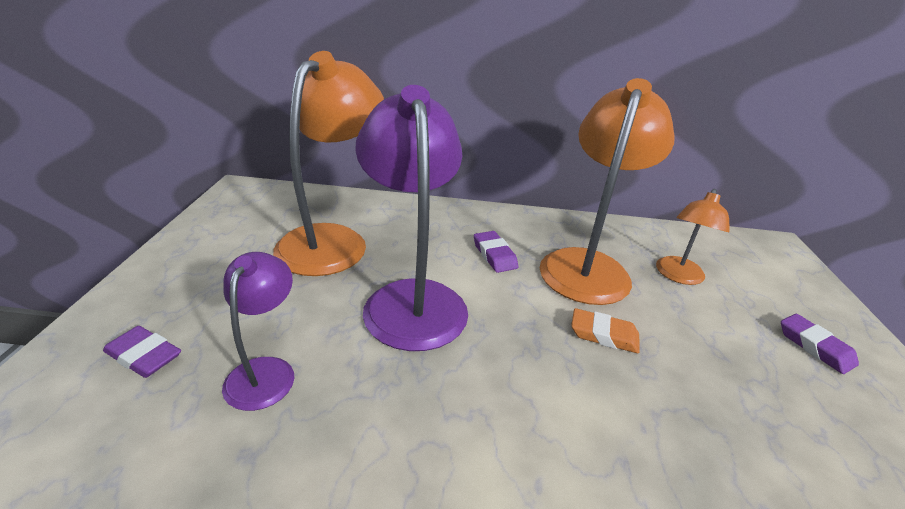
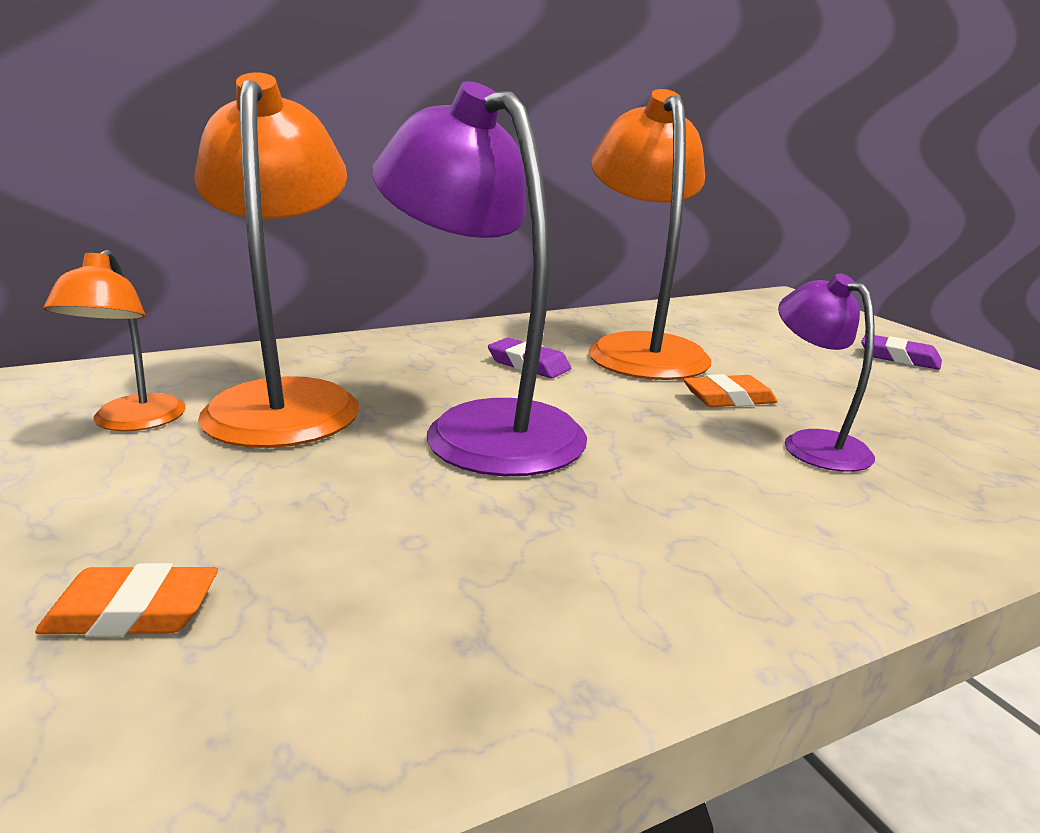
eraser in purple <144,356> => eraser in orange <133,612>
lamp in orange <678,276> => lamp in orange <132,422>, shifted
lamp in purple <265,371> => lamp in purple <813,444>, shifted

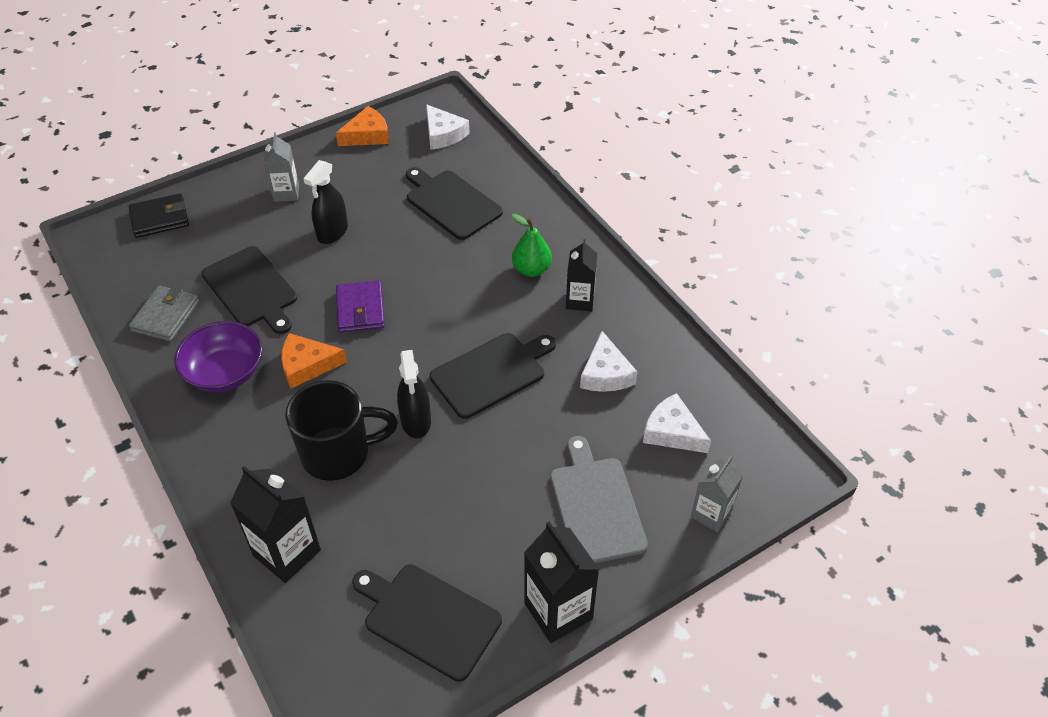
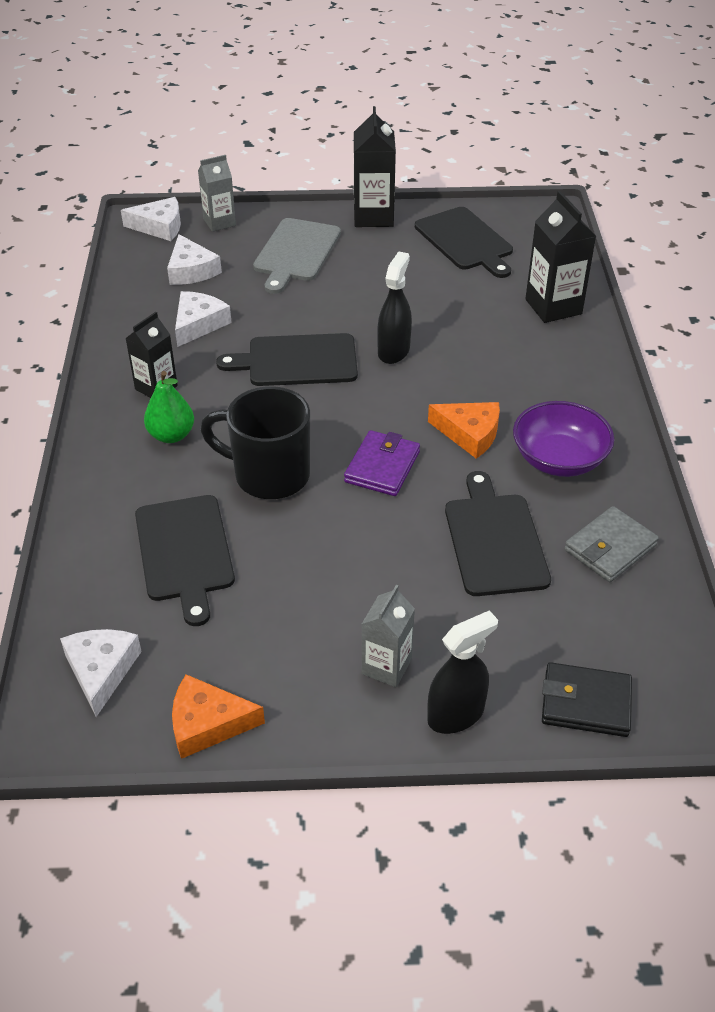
nothing => cheese in white <159,226>
mug in black <338,454> => mug in black <269,475>, shifted
spray bottle in black <332,232> => spray bottle in black <456,714>, shifted

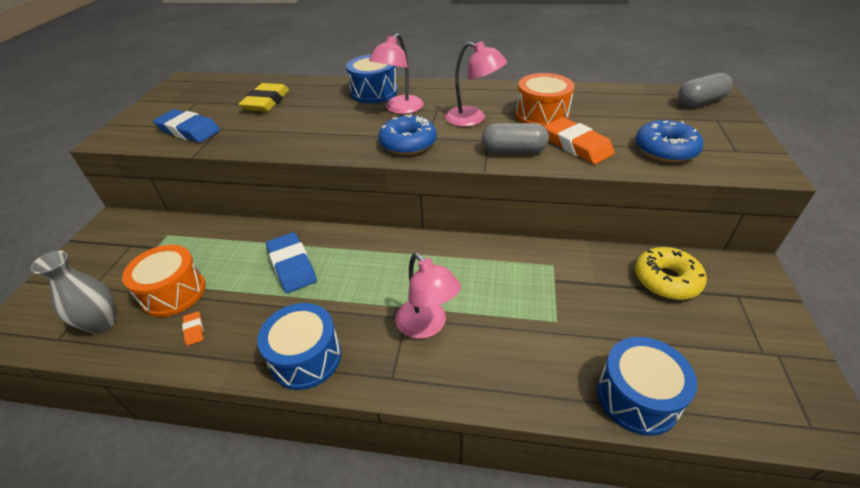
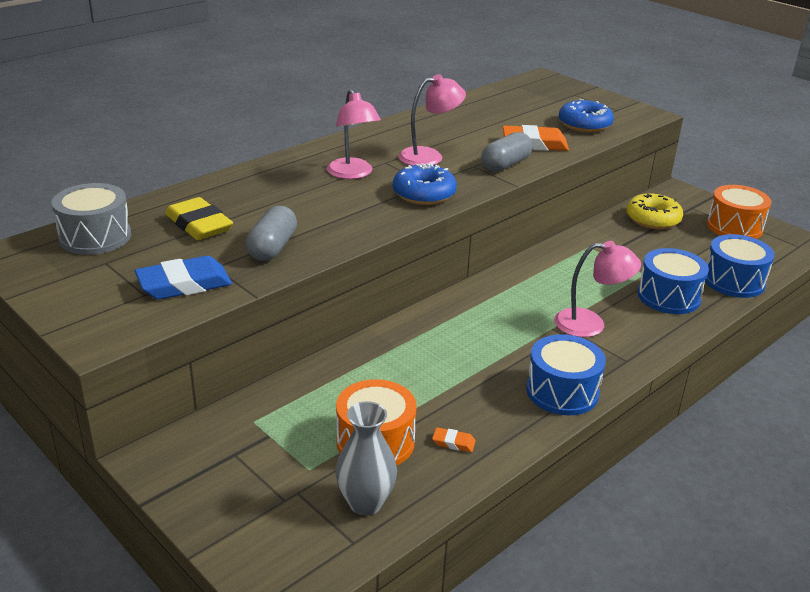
nothing => drum in grey <95,237>
capsule in grey <700,102> => capsule in grey <272,247>, shifted
drum in blue <374,92> => drum in blue <668,296>, shifted
drum in orange <541,115> => drum in orange <734,227>, shifted
eraser in blue <292,266> => nothing

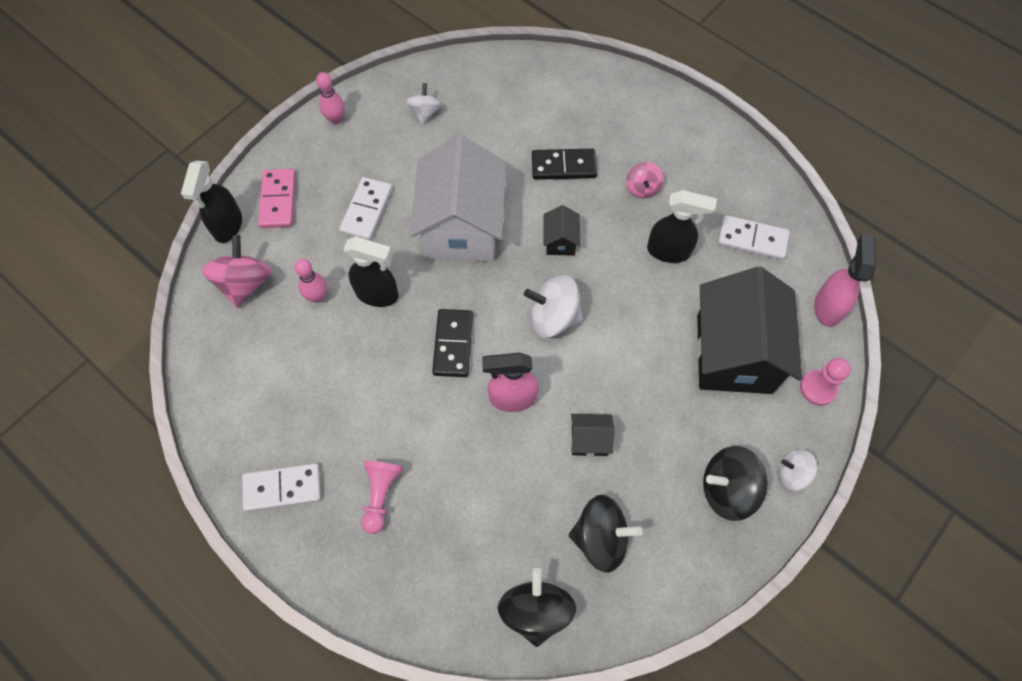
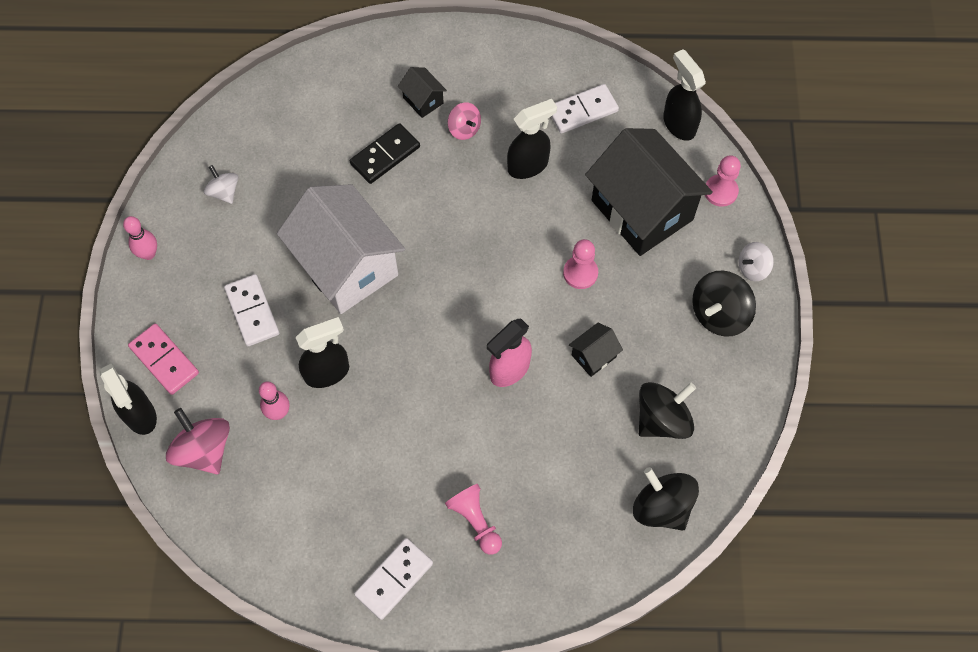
house in black <560,241> => house in black <423,100>, shifted
nothing => pawn in pink <580,273>
spray bottle in pink <828,307> => spray bottle in black <678,124>
domino in black <453,344> => nothing
spinning top in white <553,317> => nothing

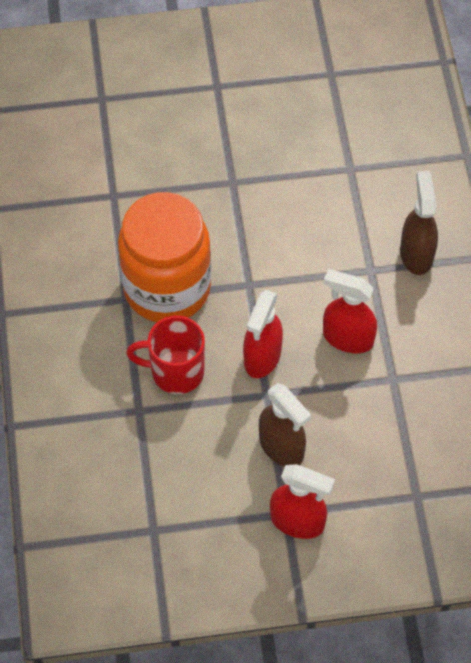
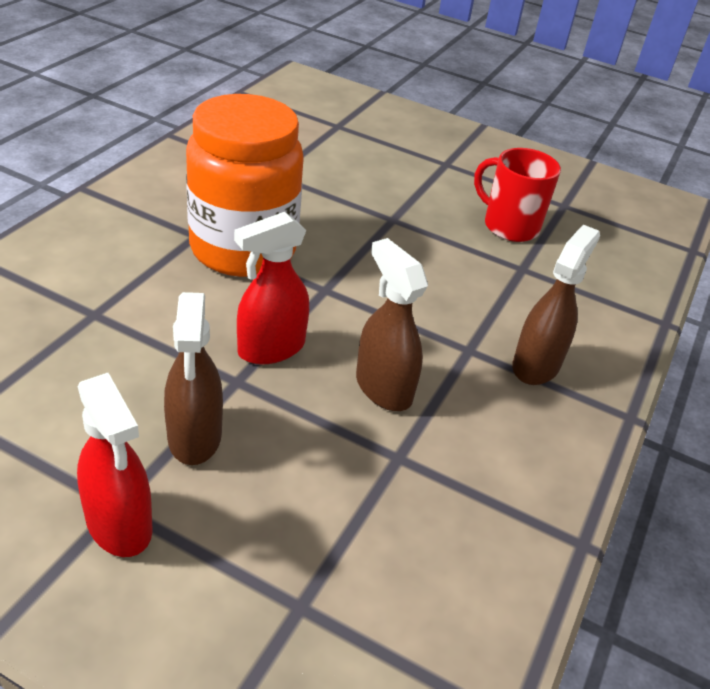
spray bottle in red <347,338> => spray bottle in brown <383,388>
mug in red <175,372> => mug in red <509,226>, shifted

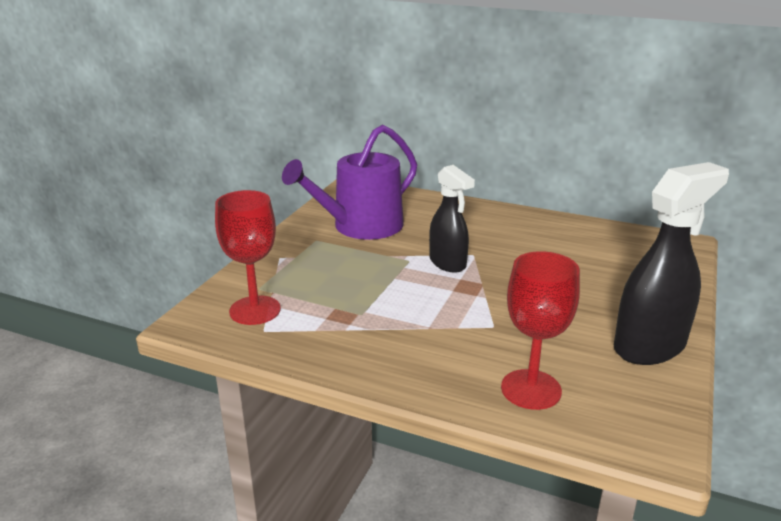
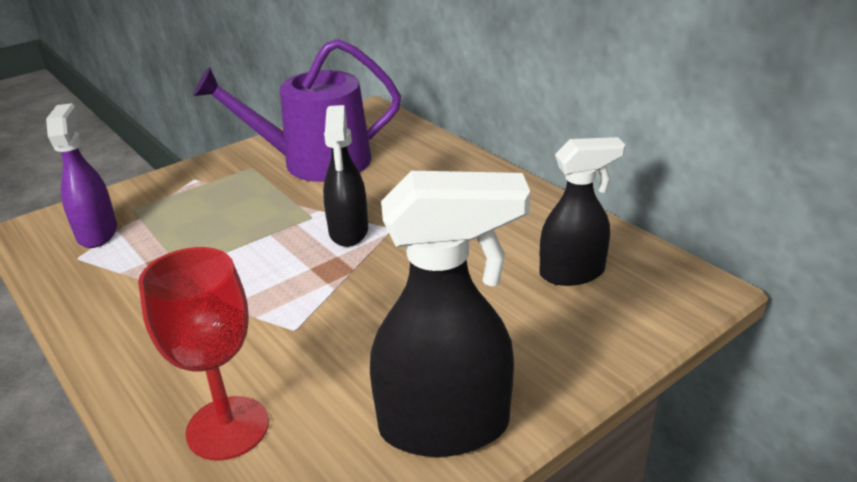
goblet in red <255,310> => spray bottle in purple <97,233>
nothing => spray bottle in black <573,273>

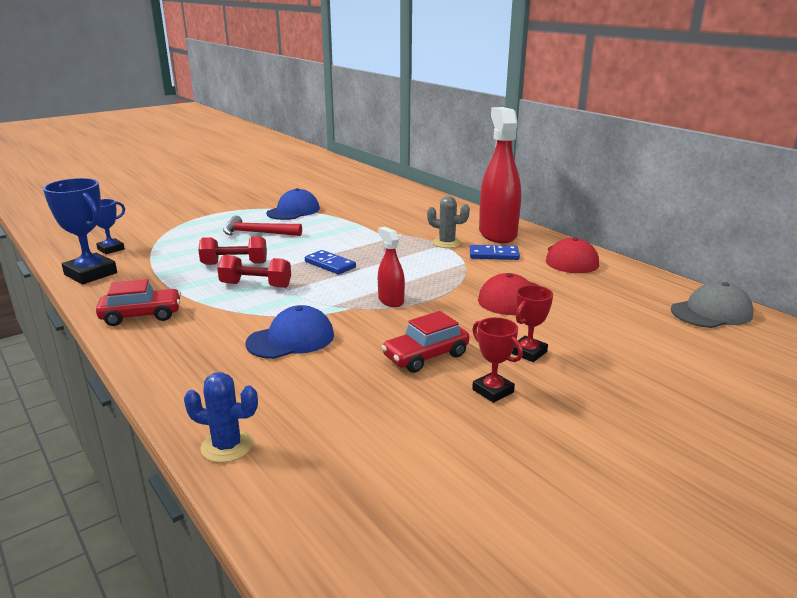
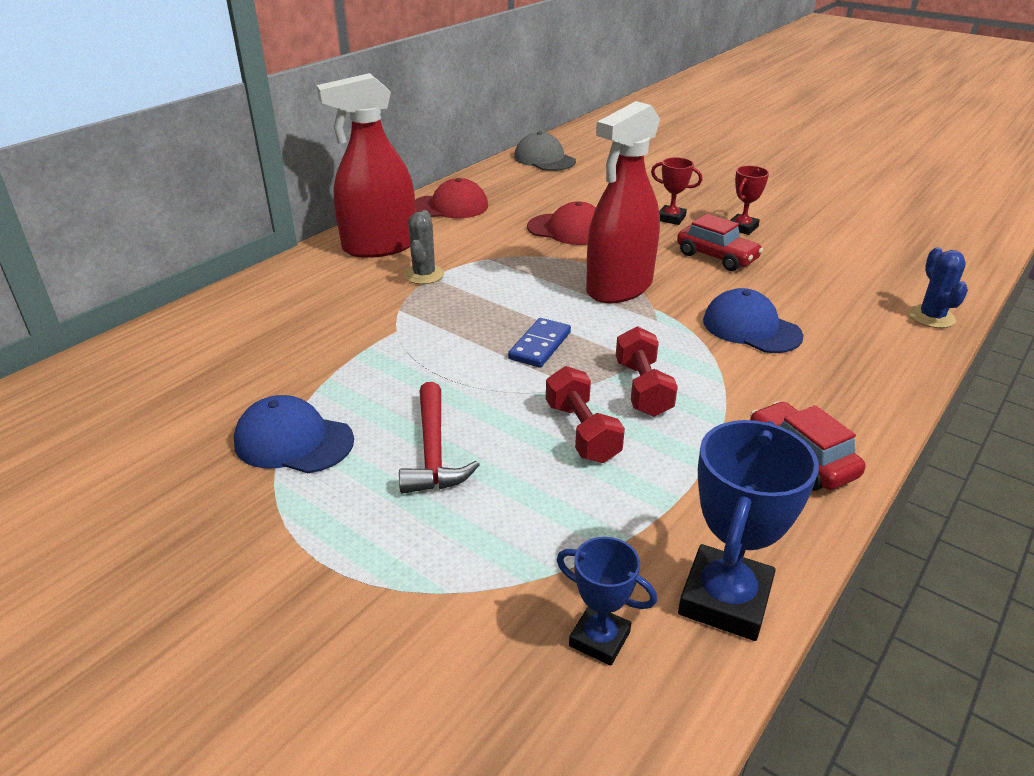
spray bottle in red <391,301> => spray bottle in red <619,288>, x2.06
domino in blue <494,255> => nothing

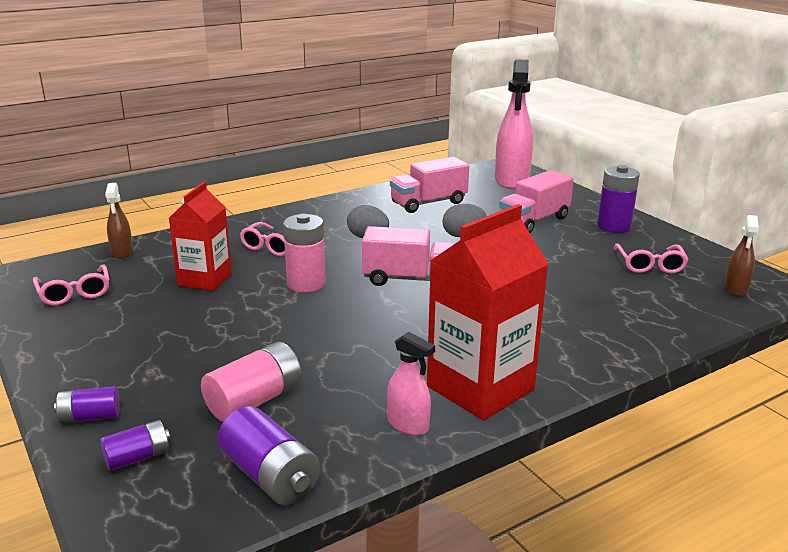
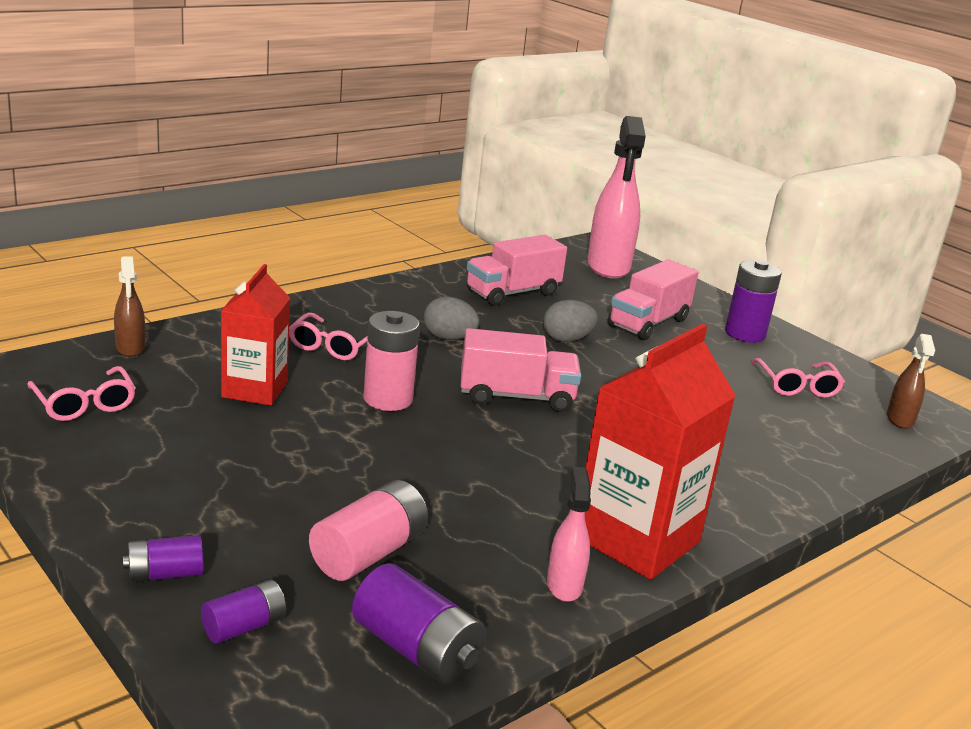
spray bottle in pink <408,425> => spray bottle in pink <564,585>, 120 degrees counterclockwise

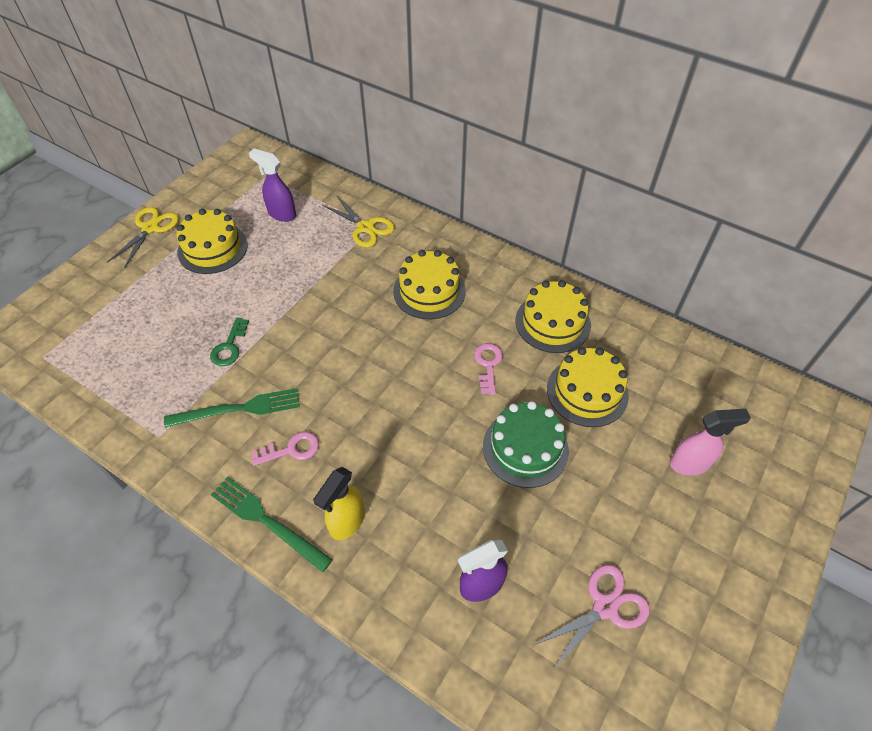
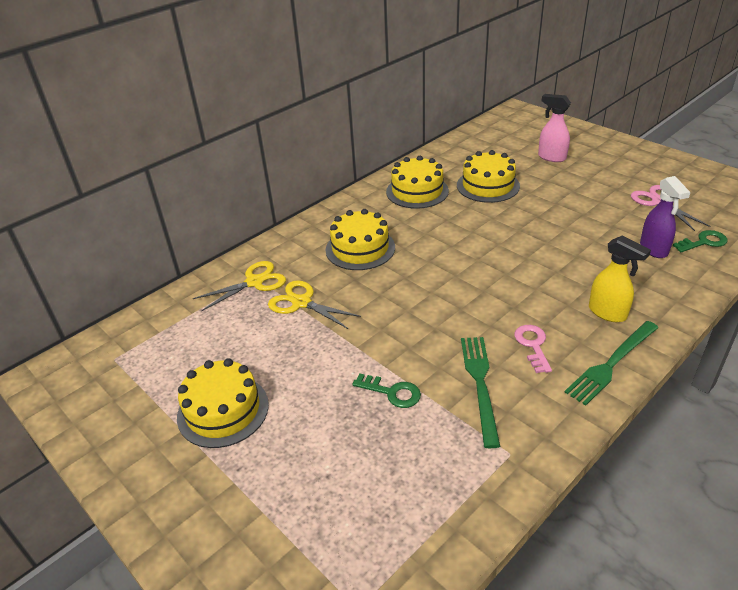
scissors in yellow <150,228> => scissors in yellow <301,303>, shifted
spray bottle in pink <690,463> => spray bottle in pink <551,157>, 60 degrees counterclockwise
nothing => key in green <703,242>
spray bottle in purple <281,214> => nothing
key in pink <488,365> => nothing
cake in green <525,448> => nothing

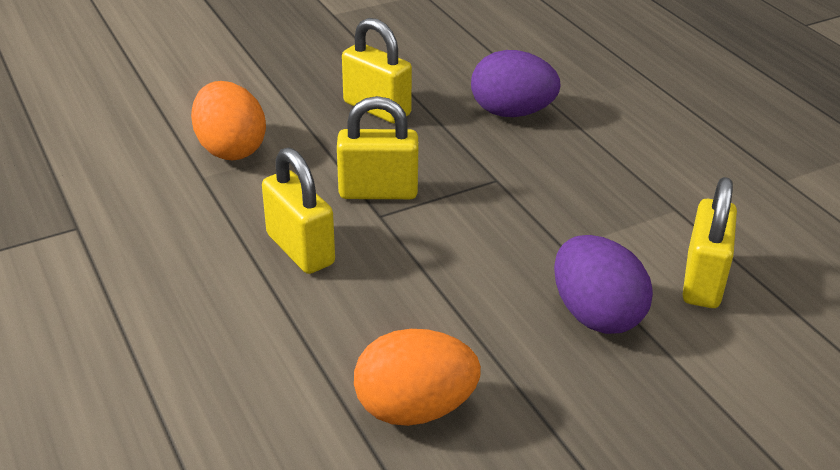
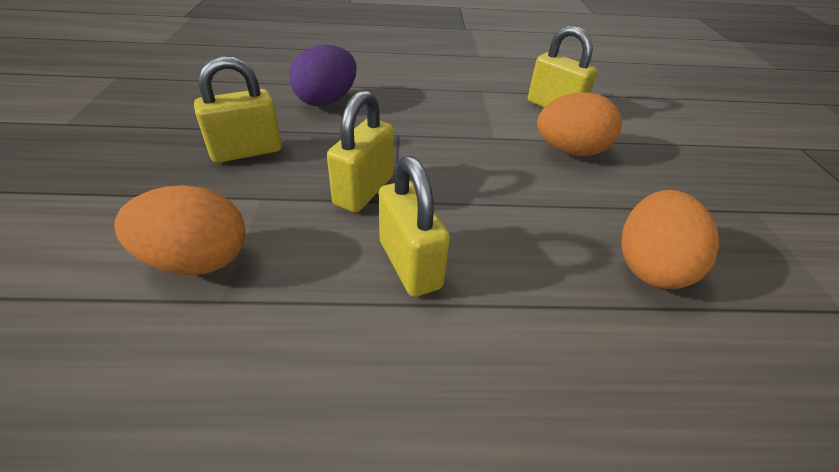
padlock in yellow <300,249> => padlock in yellow <409,264>, 75 degrees clockwise
egg in purple <596,314> => egg in orange <570,151>

